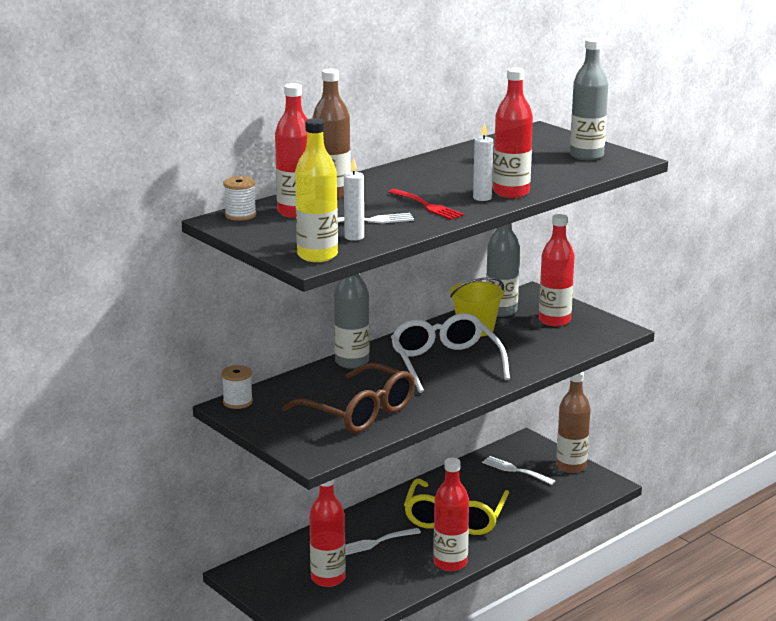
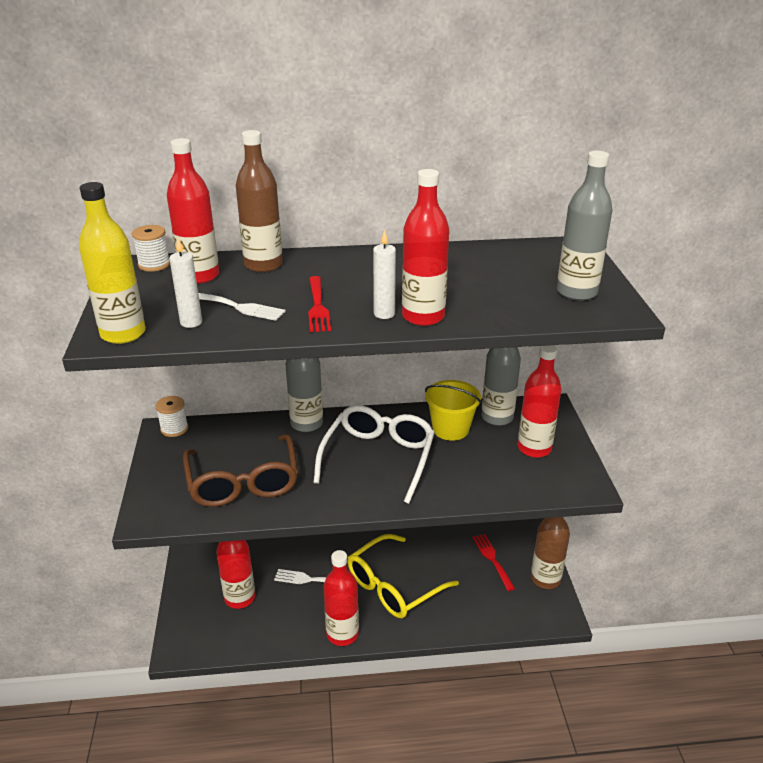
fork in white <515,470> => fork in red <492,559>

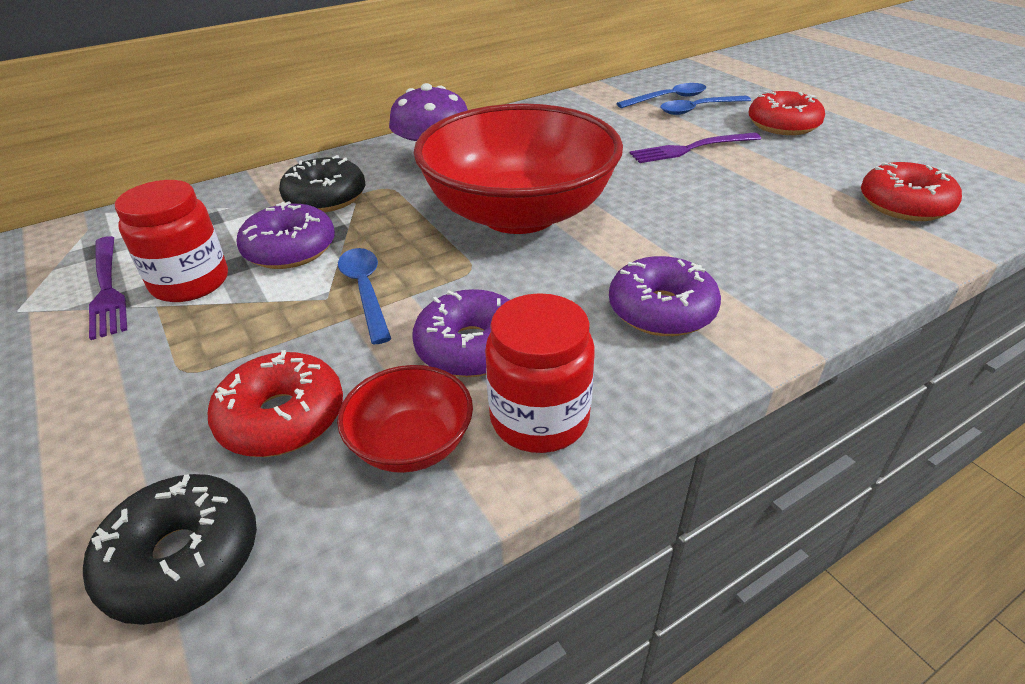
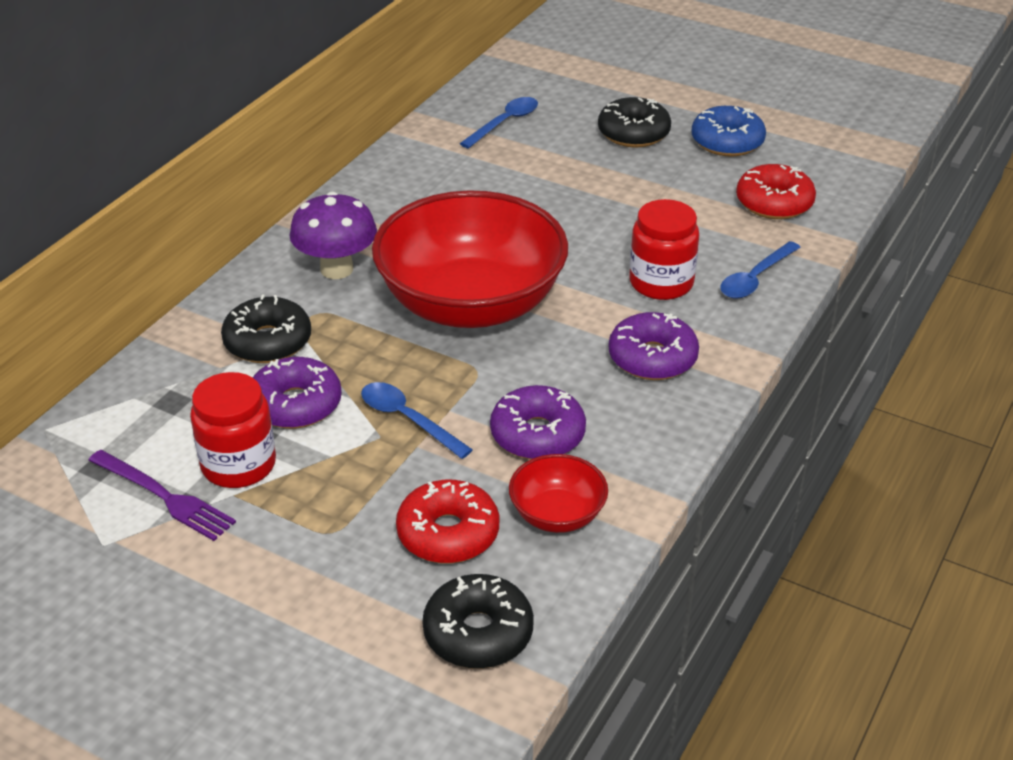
donut in red <783,125> => donut in black <633,133>
jar in red <539,418> => jar in red <661,283>, shifted
nothing => donut in blue <727,142>
spoon in blue <698,109> => spoon in blue <755,278>, shifted
fork in purple <691,149> => nothing

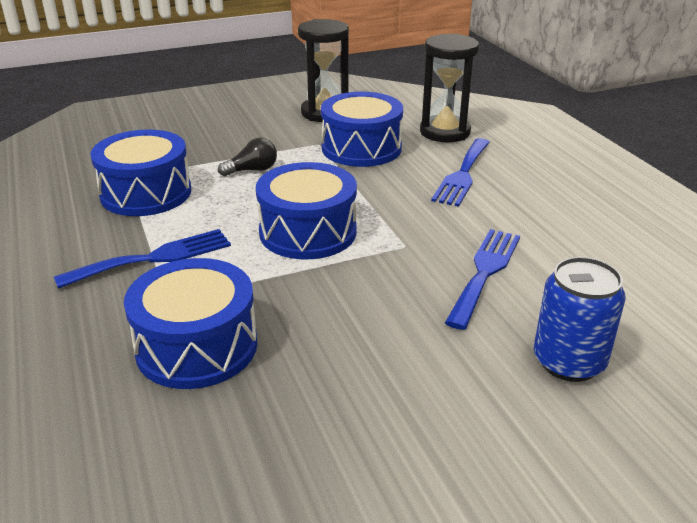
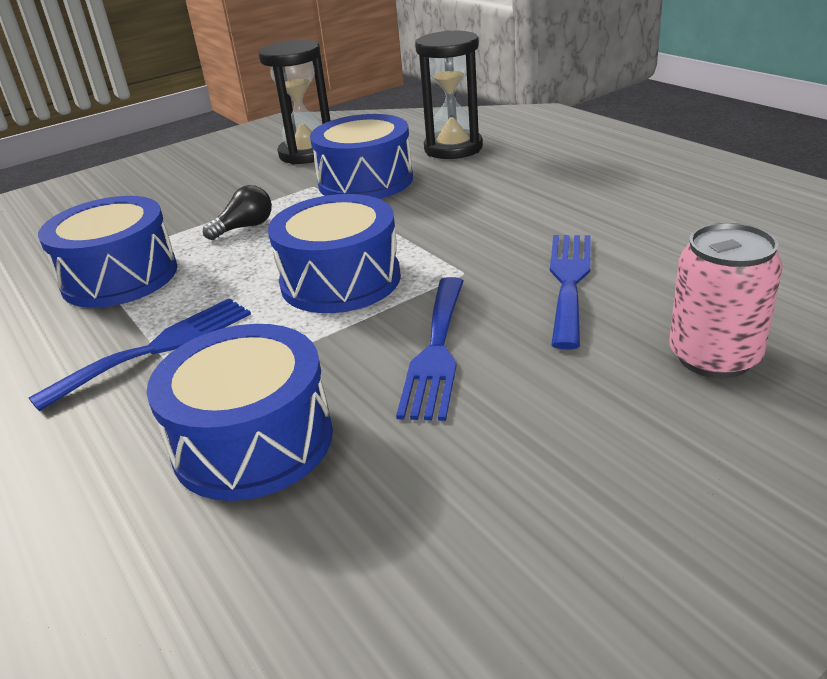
fork in blue <462,174> => fork in blue <436,351>, shifted
can in blue <568,362> => can in pink <714,357>

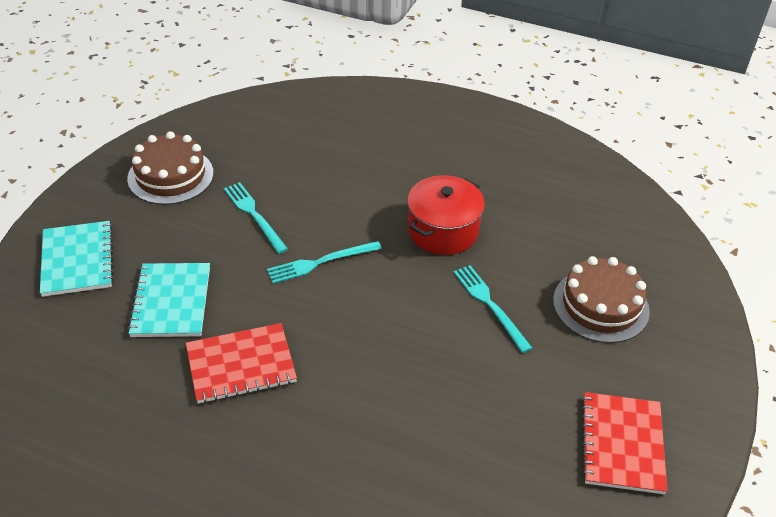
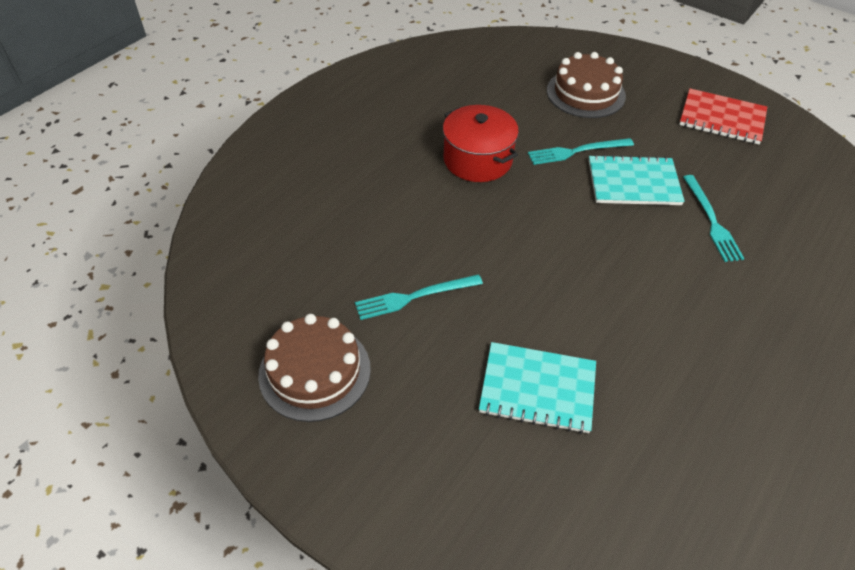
notebook in turquoise <77,260> => notebook in turquoise <633,183>, shifted
fork in turquoise <320,262> => fork in turquoise <711,220>, shifted
notebook in red <241,365> => nothing

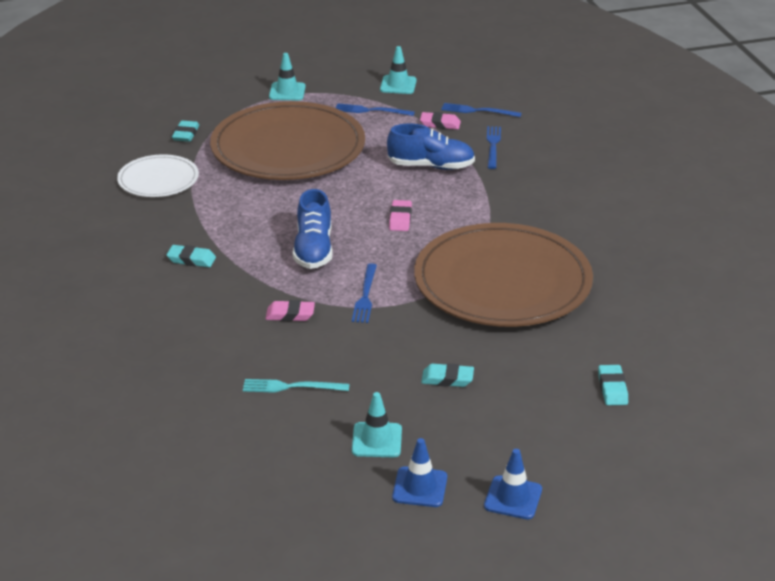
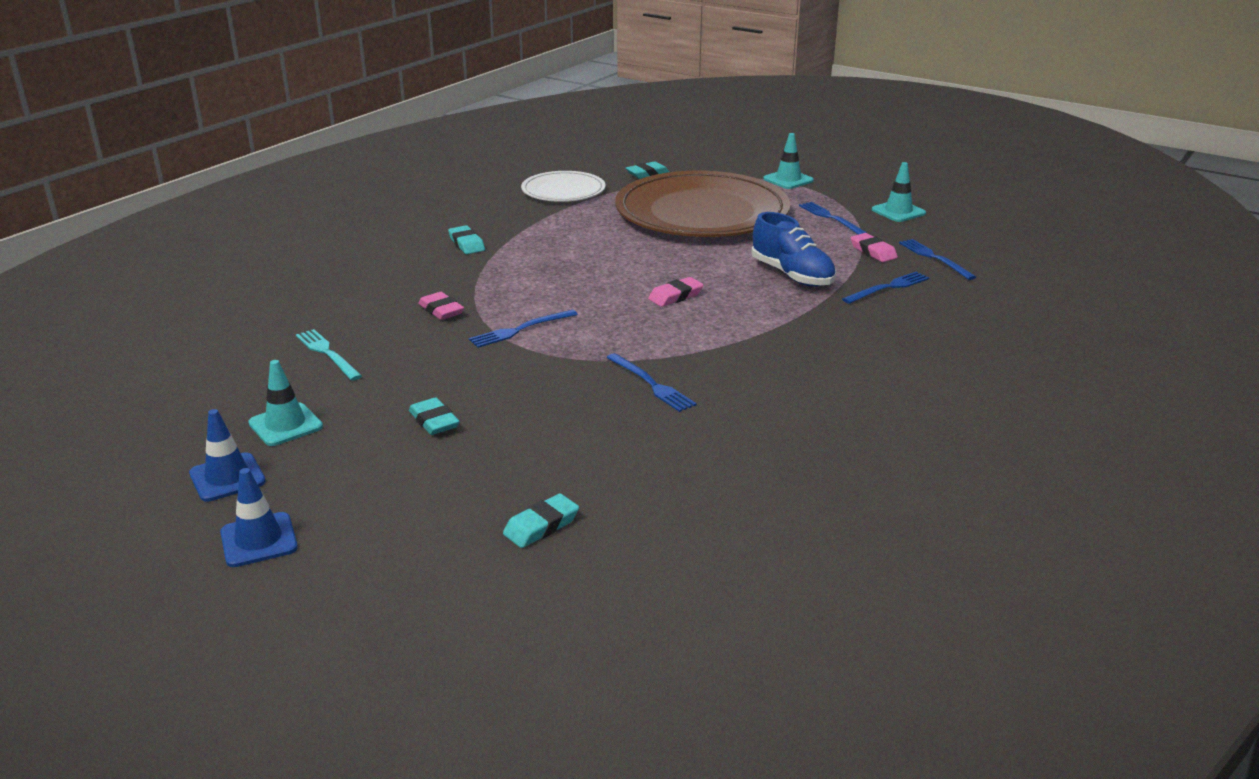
plate in brown <502,282> => fork in blue <651,384>
shoe in blue <313,250> => nothing

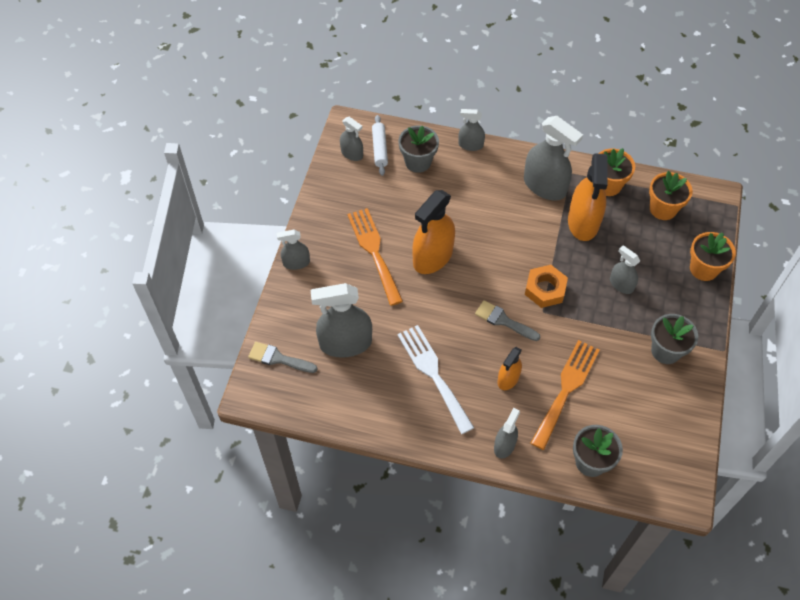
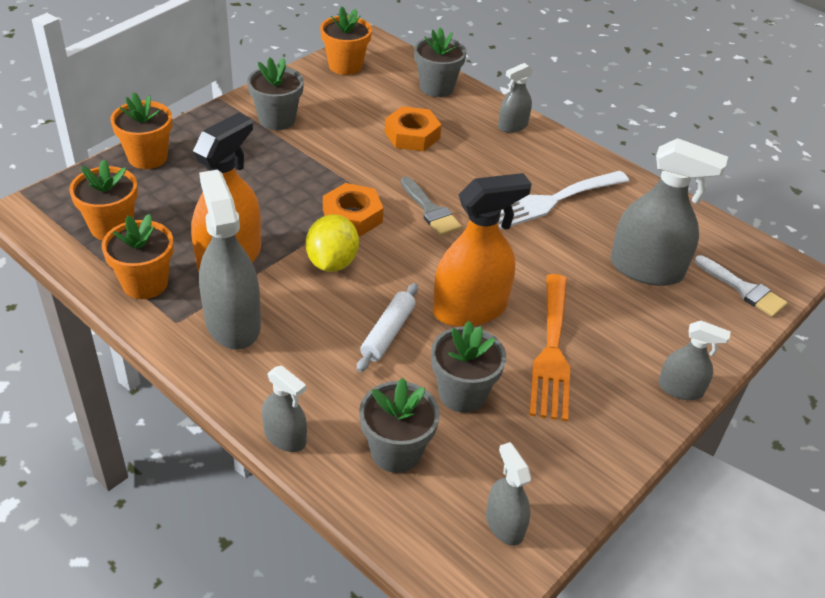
nothing => lemon in yellow <332,262>
nothing => flower pot in orange <345,66>
rolling pin in white <380,148> => rolling pin in white <387,333>, shifted
fork in orange <566,389> => nut in orange <412,135>
nothing => flower pot in grey <462,393>
fork in white <433,374> => fork in white <551,201>, 60 degrees clockwise
brush in grey <278,358> => brush in white <743,289>
spray bottle in orange <508,379> => nothing
spray bottle in grey <621,284> => nothing

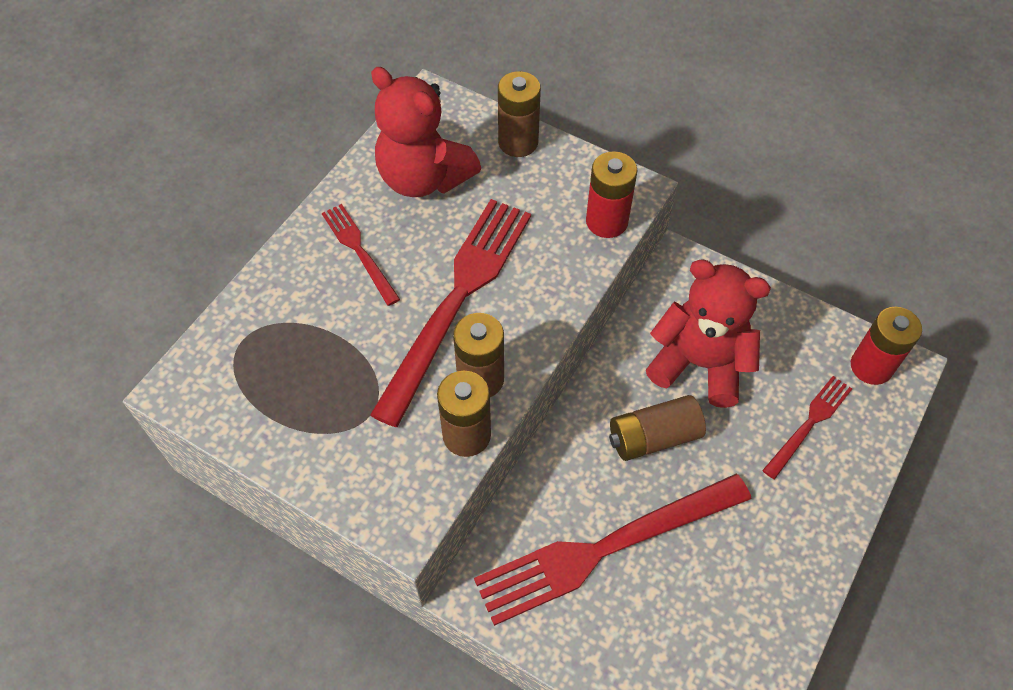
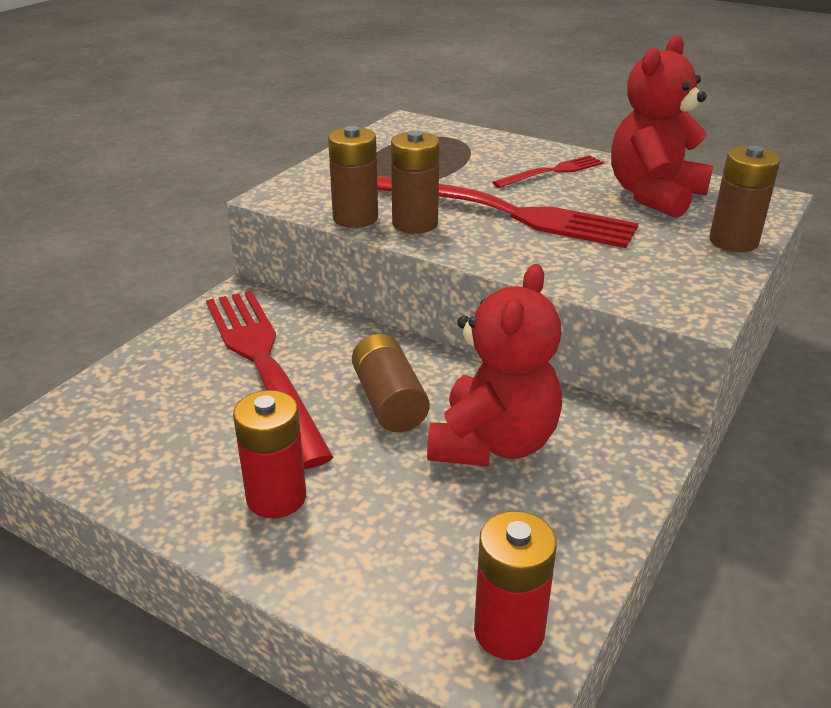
battery in red <606,221> => battery in red <276,497>, shifted
fork in red <809,424> => nothing

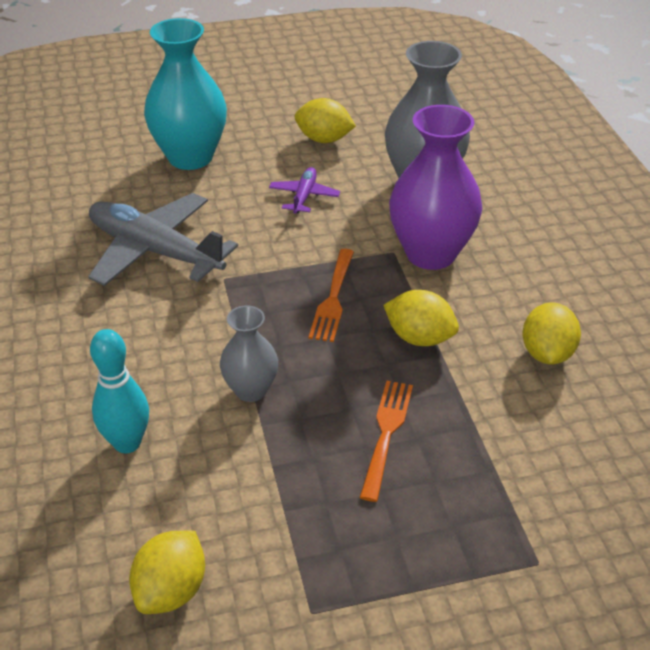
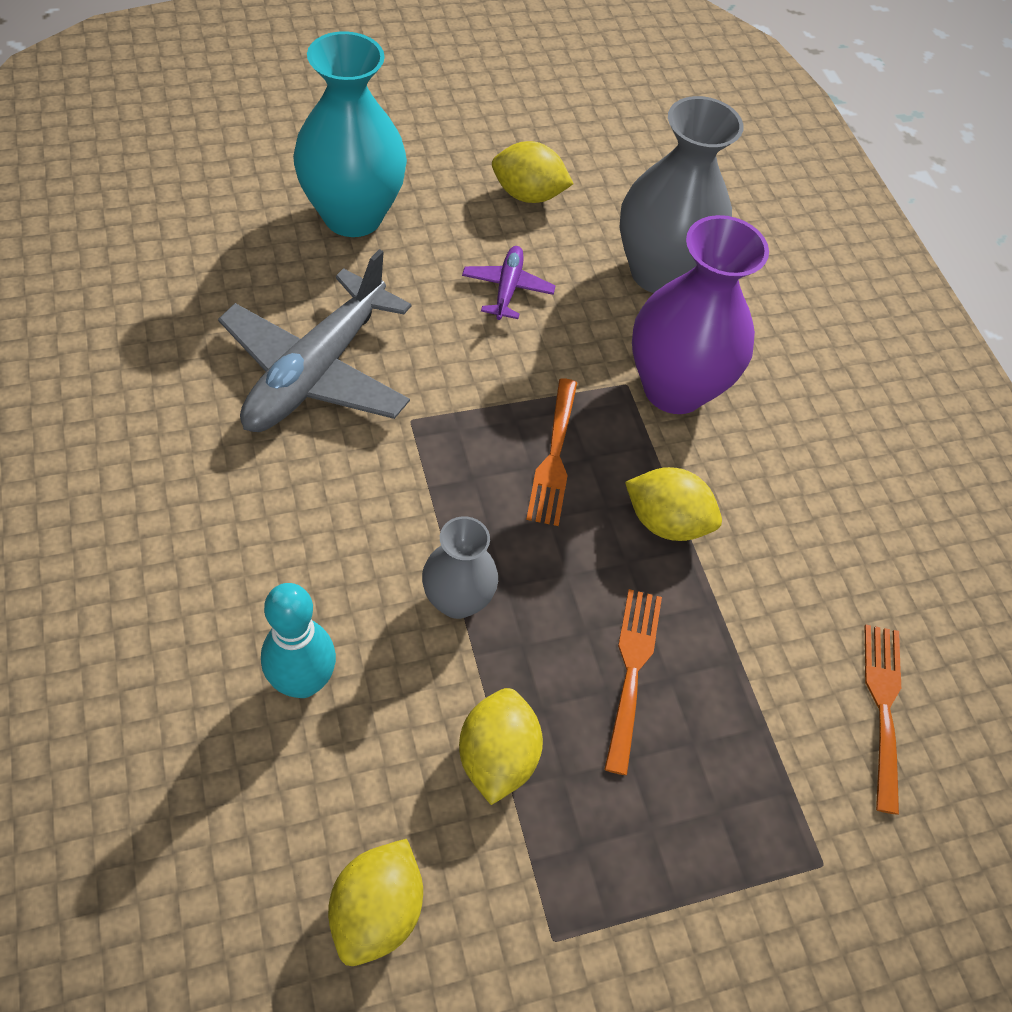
plane in grey <154,251> => plane in grey <316,371>, 90 degrees counterclockwise
lemon in yellow <547,353> => lemon in yellow <497,756>, shifted
nothing => fork in orange <883,709>

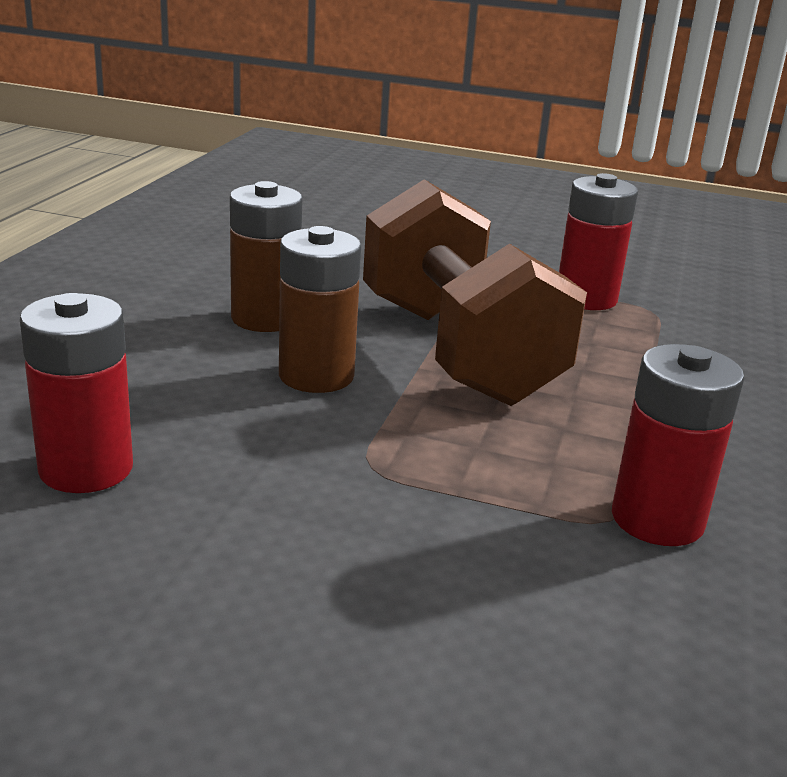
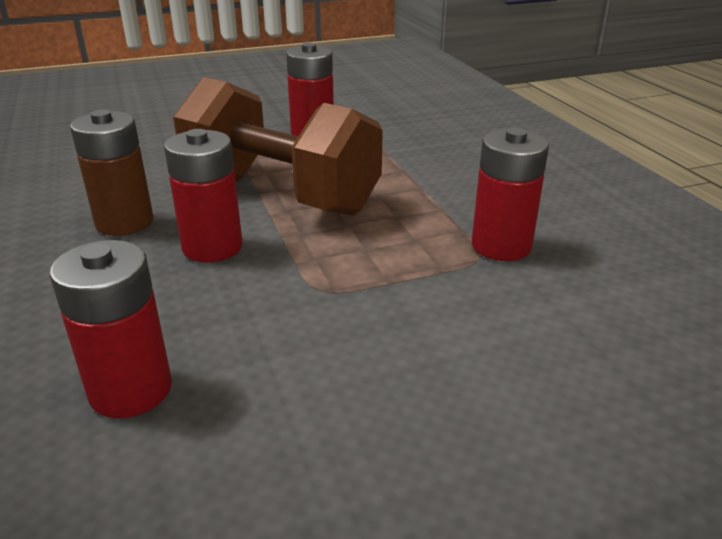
battery in brown <316,376> => battery in red <212,247>

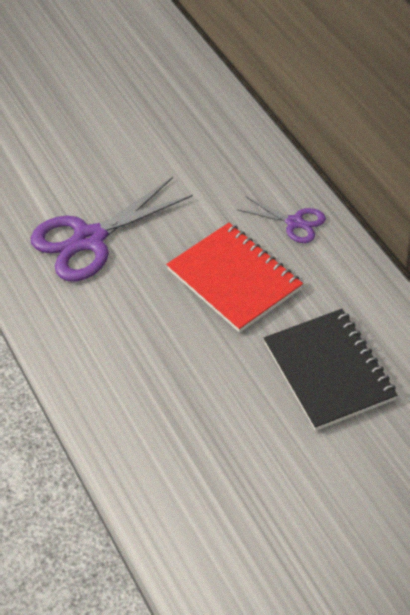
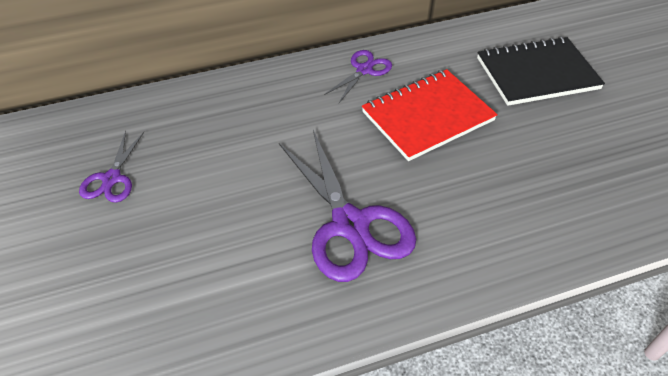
nothing => scissors in purple <112,179>

